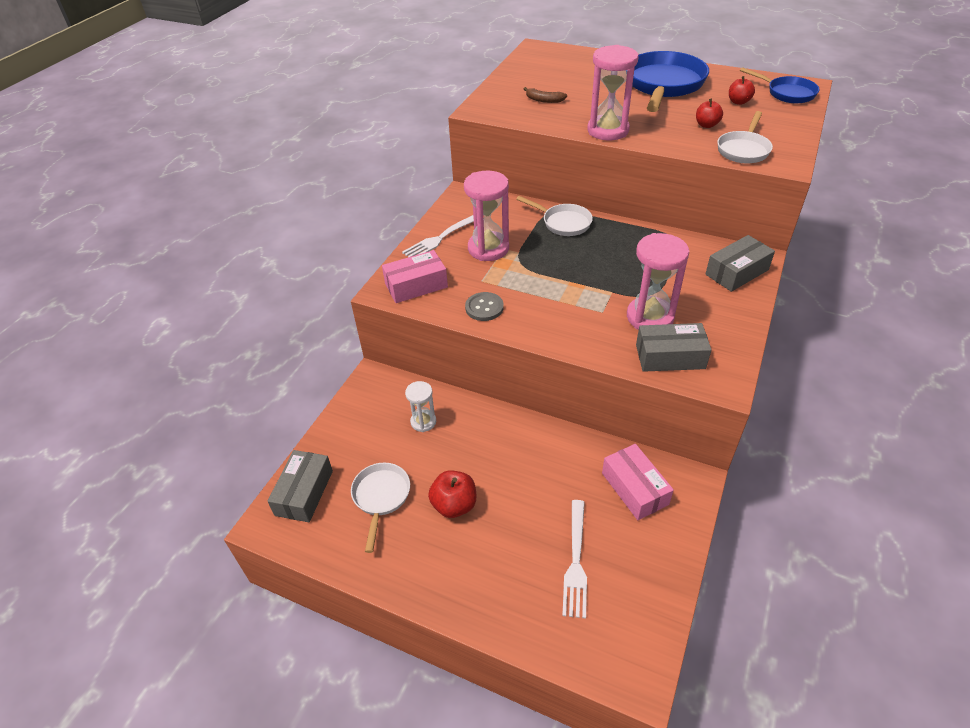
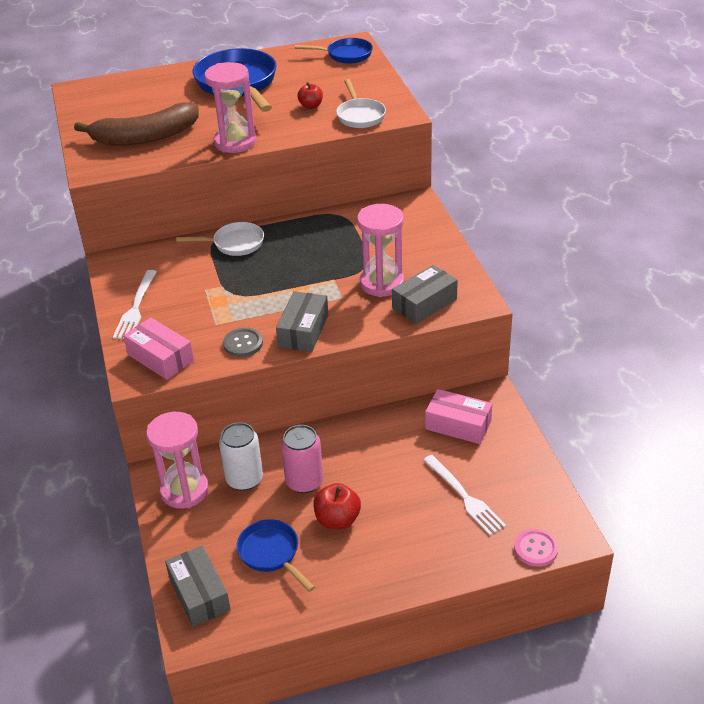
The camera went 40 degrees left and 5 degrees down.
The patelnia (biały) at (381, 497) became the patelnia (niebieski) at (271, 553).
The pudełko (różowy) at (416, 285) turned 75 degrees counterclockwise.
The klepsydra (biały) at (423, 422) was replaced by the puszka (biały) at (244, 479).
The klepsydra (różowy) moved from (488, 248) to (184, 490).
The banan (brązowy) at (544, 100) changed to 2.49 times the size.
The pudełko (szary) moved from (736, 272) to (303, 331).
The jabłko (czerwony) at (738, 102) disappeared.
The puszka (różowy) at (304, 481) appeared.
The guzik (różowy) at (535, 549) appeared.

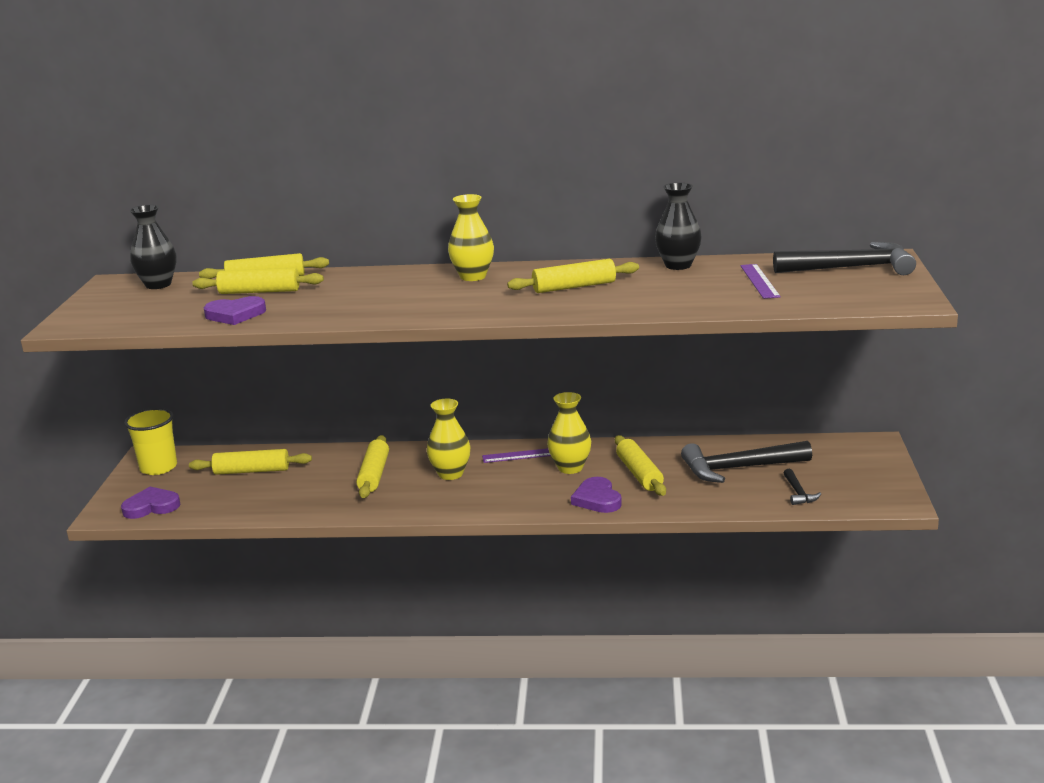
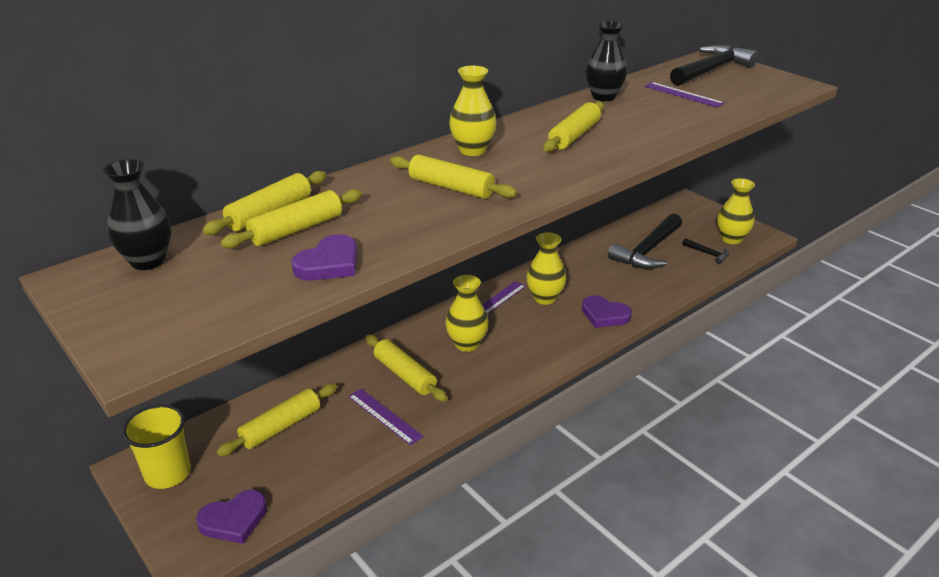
The camera went 45 degrees left and 10 degrees up.
The serce (fioletowy) at (151, 506) turned 150 degrees counterclockwise.
The wałek do ciasta (żółty) moved from (639, 474) to (451, 187).
The linijka (fioletowy) at (384, 416) appeared.
The wazon (żółty) at (731, 239) appeared.

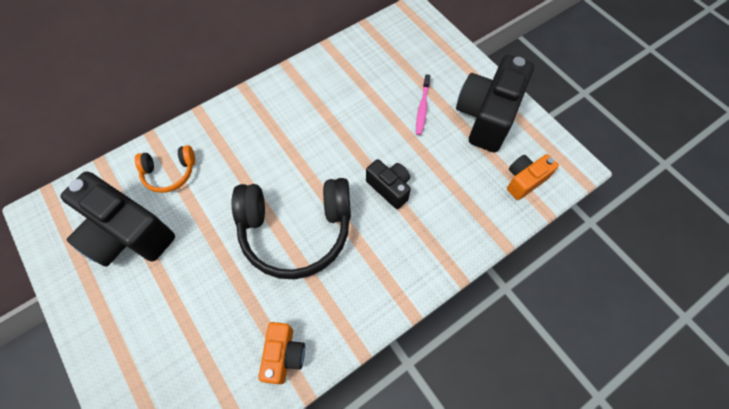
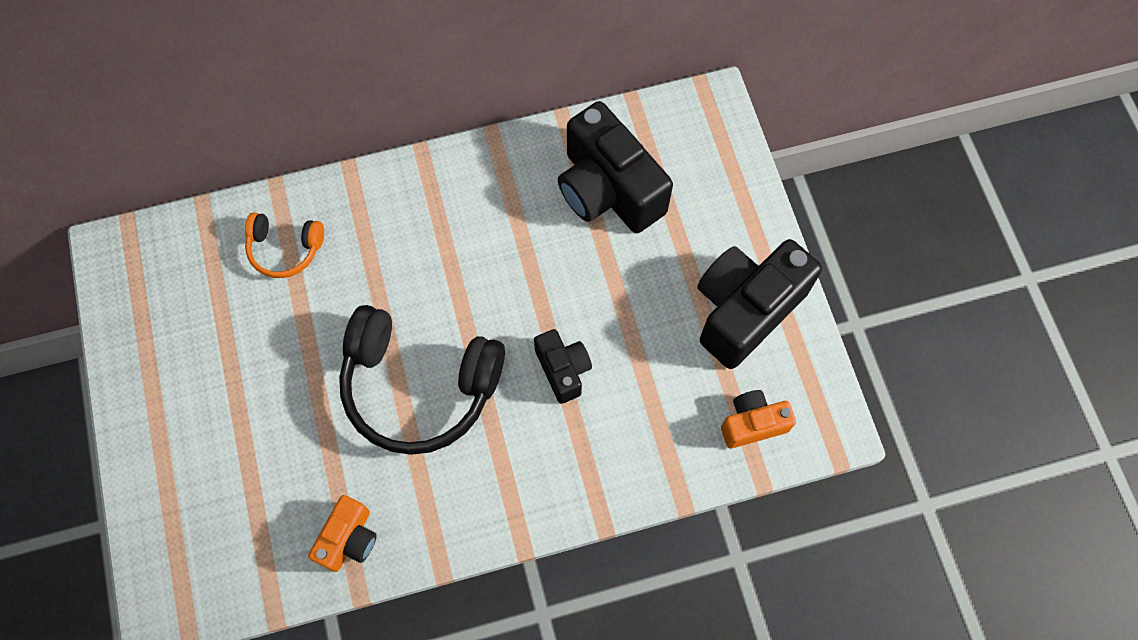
The camera went 20 degrees right and 5 degrees up.
The aparat fotograficzny (czarny) moved from (128, 234) to (608, 190).
The szczoteczka do zębów (różowy) at (422, 108) disappeared.

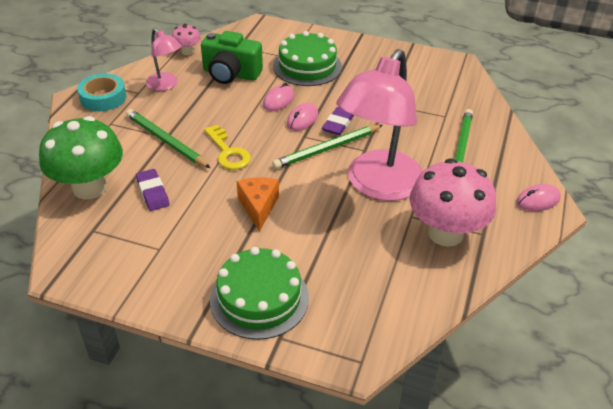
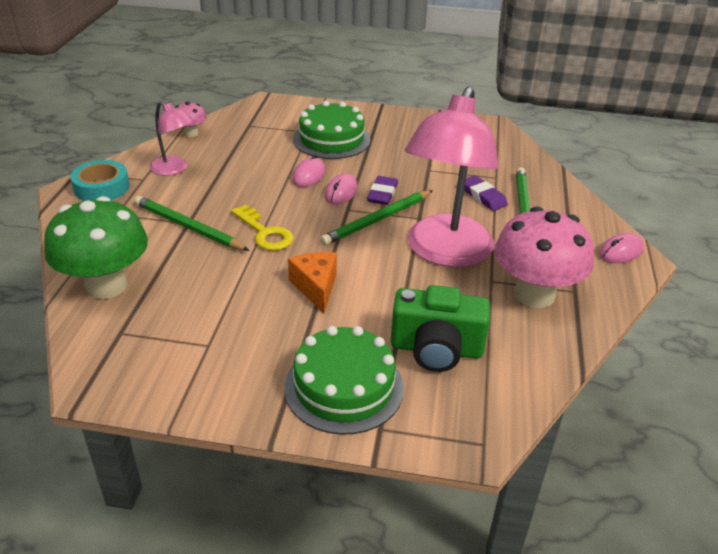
The camera went 10 degrees left and 5 degrees down.
The gumka do mazania (fioletowy) moved from (153, 192) to (483, 196).
The aparat fotograficzny (zielony) moved from (231, 74) to (436, 349).

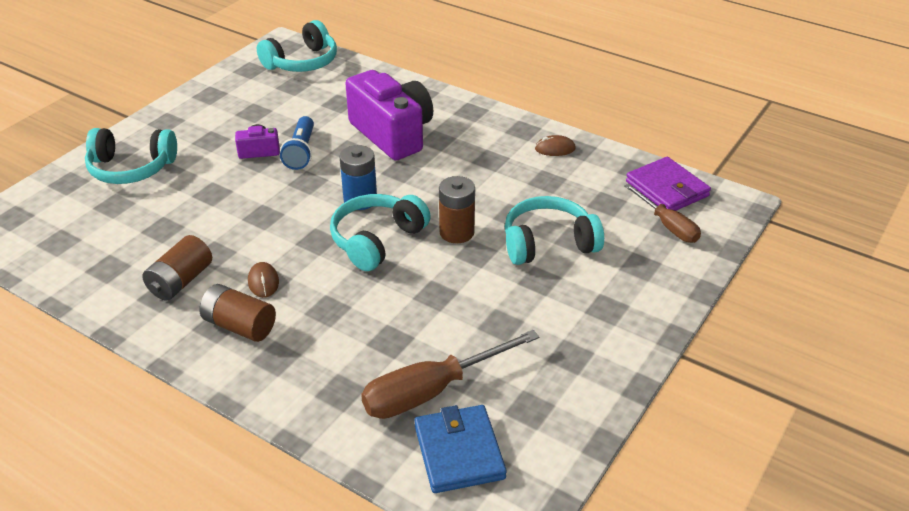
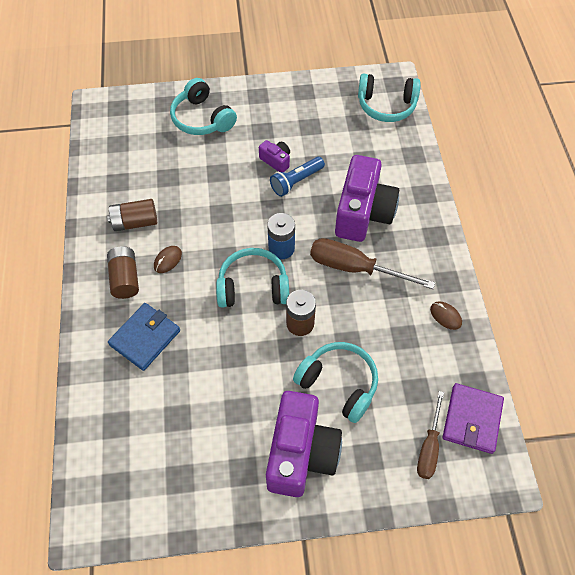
The camera went 50 degrees right and 20 degrees up.
The śrubokręt (brązowy) moved from (432, 391) to (355, 268).
The portfel (niebieski) moved from (459, 452) to (145, 338).
The aparat fotograficzny (fioletowy) at (301, 453) appeared.

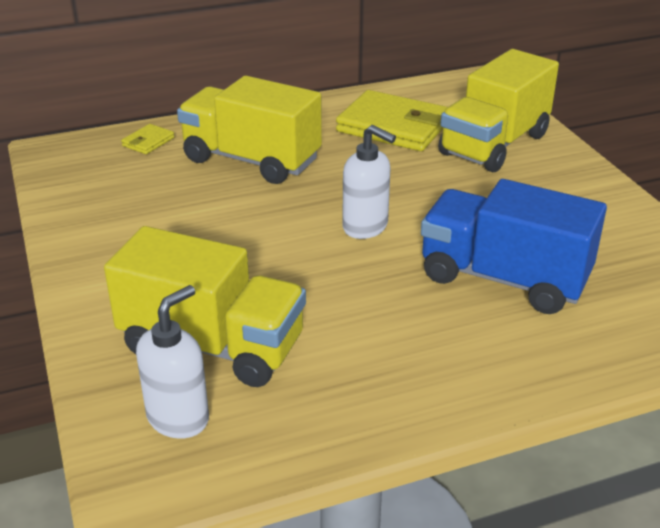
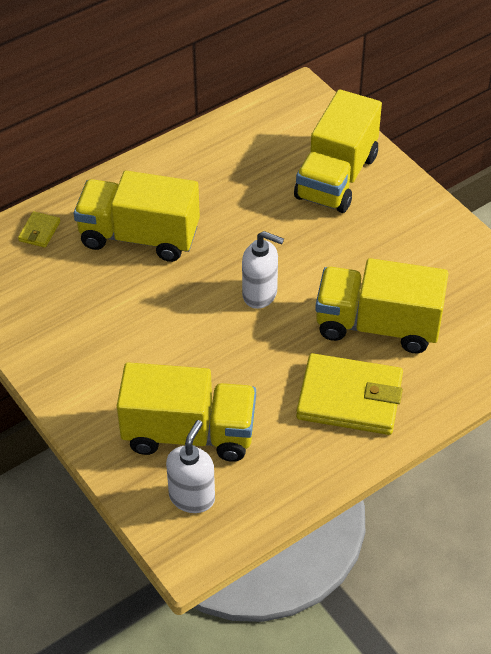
The camera went 15 degrees left and 15 degrees up.
The portfel (żółty) moved from (393, 127) to (349, 398).
The ciężarówka (niebieski) at (503, 279) became the ciężarówka (żółty) at (377, 325).

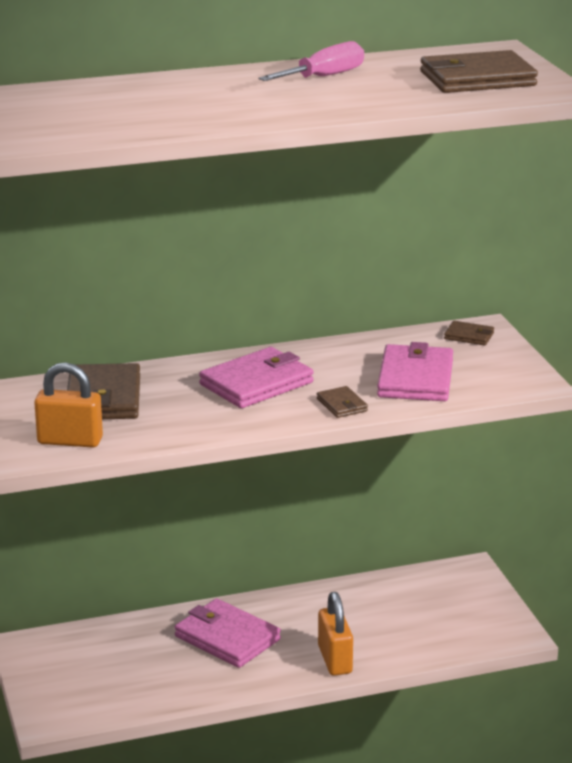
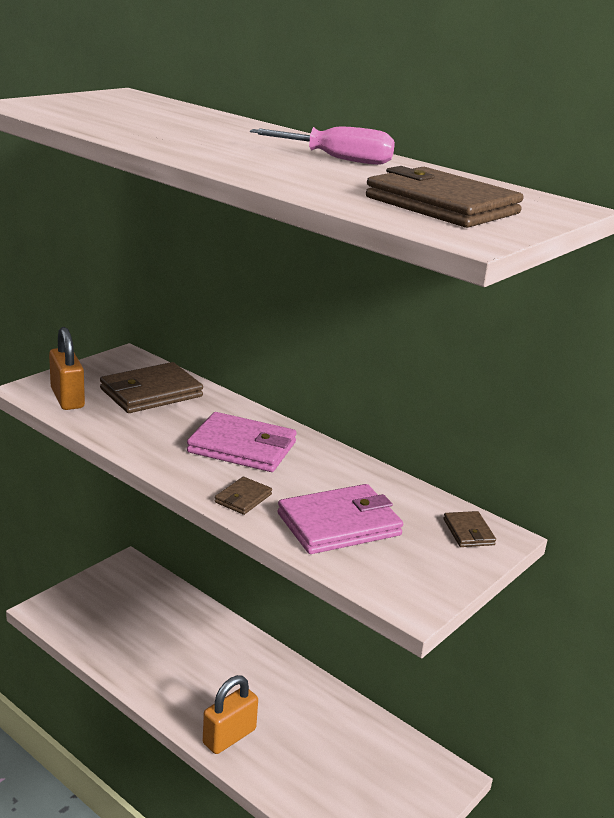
The camera went 55 degrees right and 0 degrees up.
The portfel (różowy) at (227, 638) disappeared.

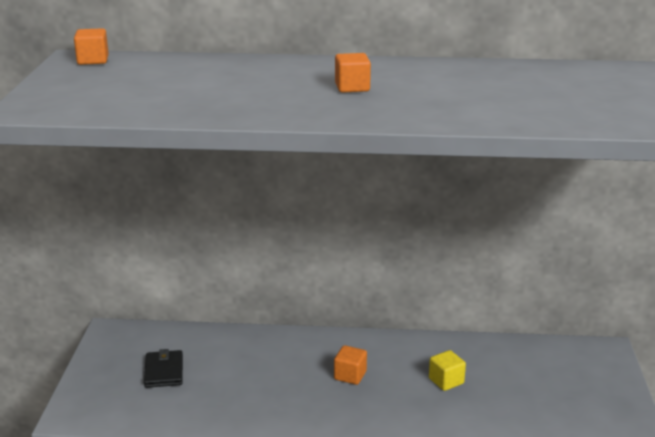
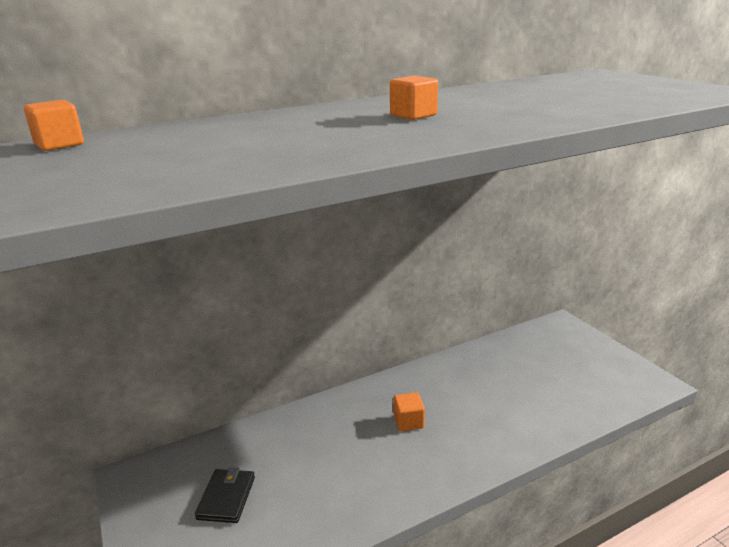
The camera went 30 degrees left and 0 degrees up.
The portfel (czarny) at (164, 371) turned 45 degrees clockwise.
The sześcian (żółty) at (446, 381) disappeared.

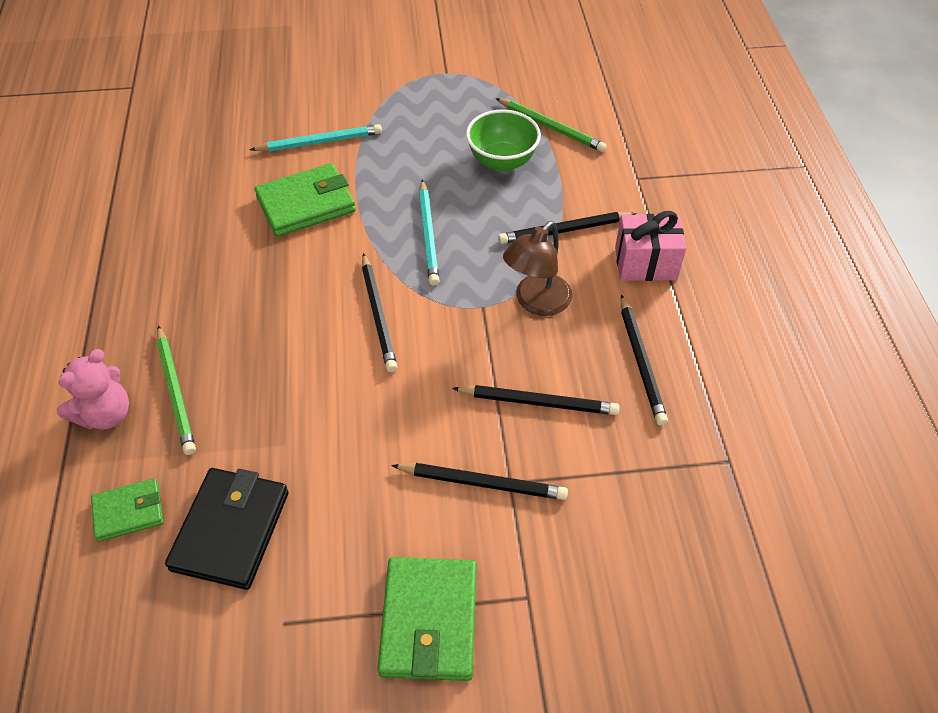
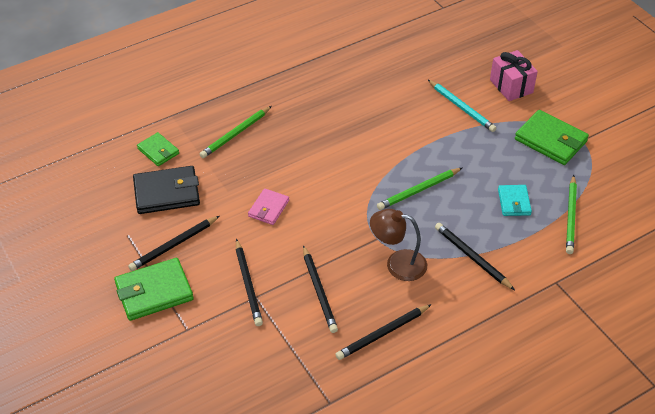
The camera went 65 degrees right and 5 degrees down.
The miś (różowy) at (106, 414) disappeared.
The portfel (zielony) moved from (306, 204) to (550, 140).
The ołówek (czarny) moved from (378, 314) to (174, 245).
The ołówek (turkusowy) at (428, 234) became the ołówek (zielony) at (419, 190).
The miska (zielony) at (502, 161) was replaced by the portfel (turkusowy) at (514, 202).
The prezent (różowy) moved from (645, 263) to (511, 86).
The portfel (różowy) at (268, 208) appeared.

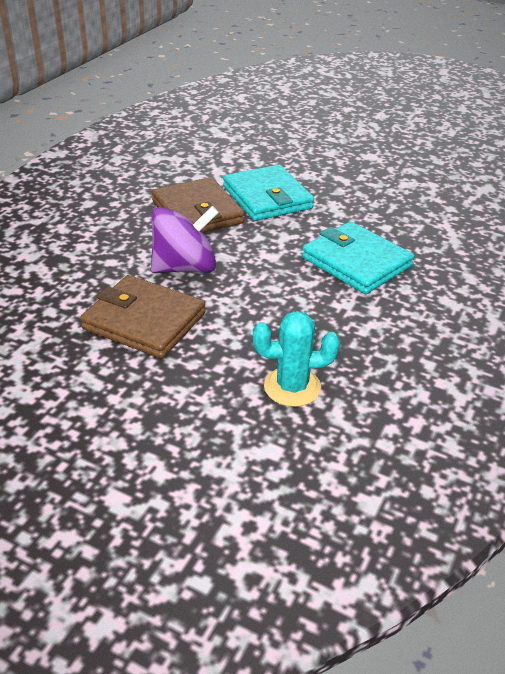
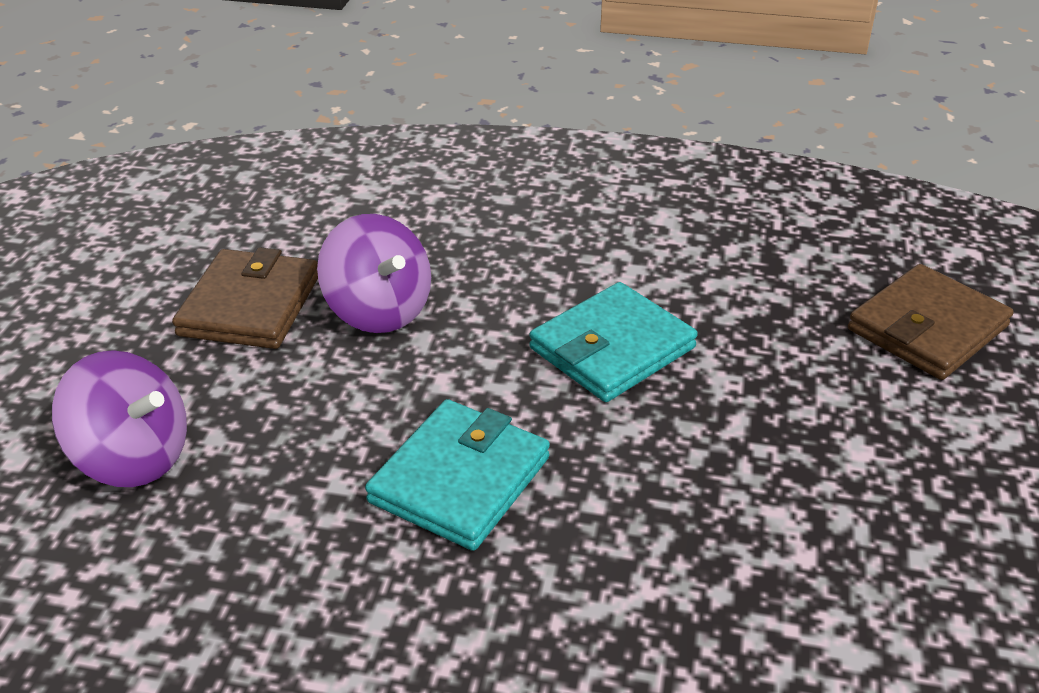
The camera went 75 degrees right and 0 degrees up.
The portfel (brązowy) moved from (197, 212) to (927, 328).
The kaktus (turkusowy) at (292, 387) was replaced by the bączek (fioletowy) at (133, 457).

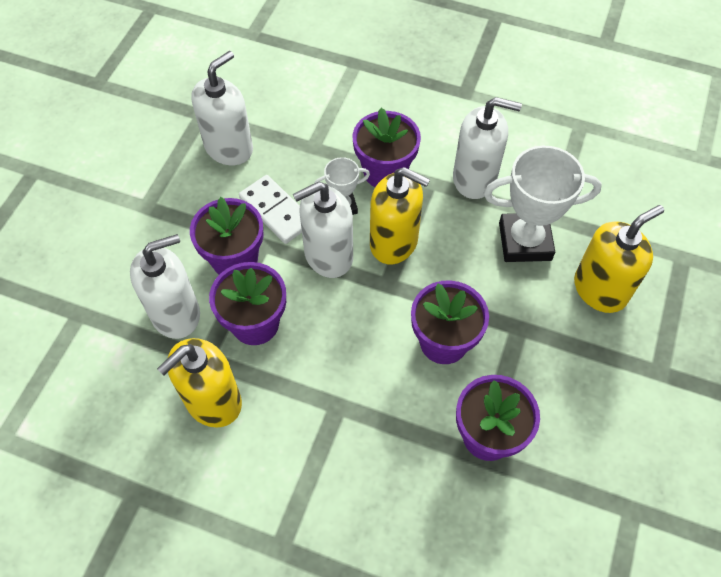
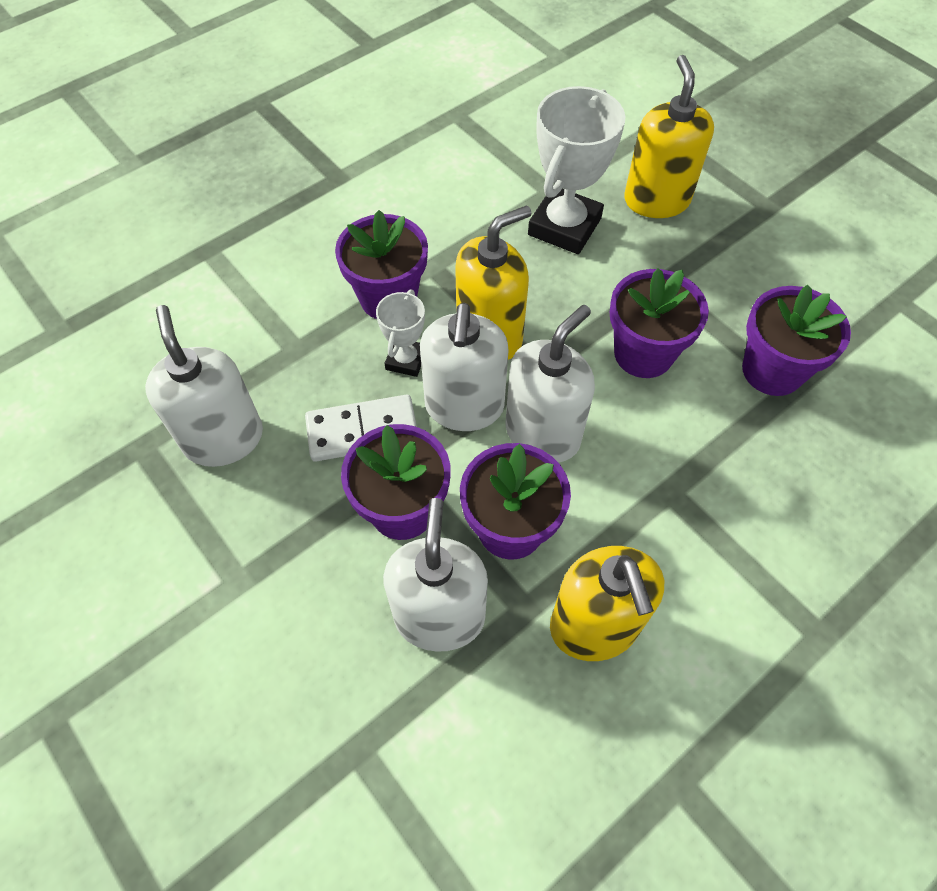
The camera went 60 degrees left and 0 degrees up.
The dozownik mydła (biały) moved from (474, 178) to (543, 434).

